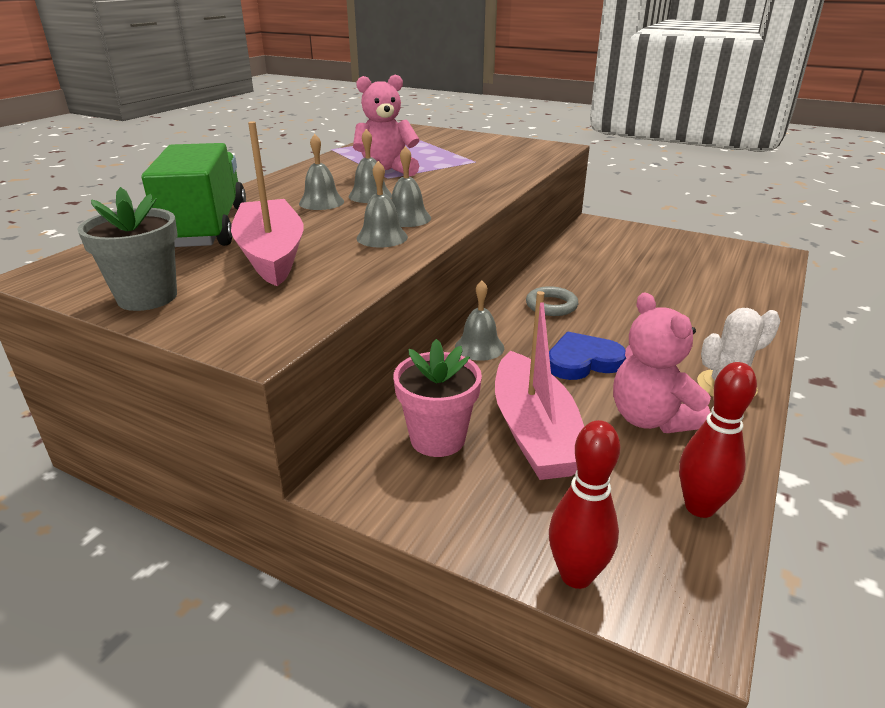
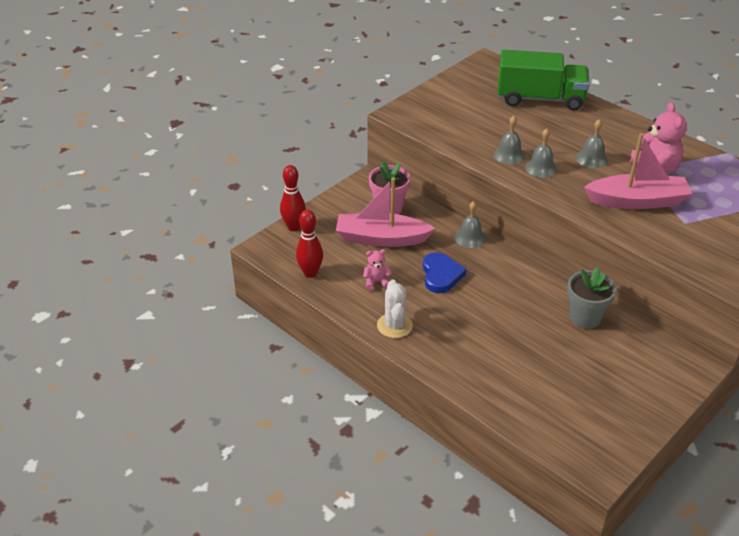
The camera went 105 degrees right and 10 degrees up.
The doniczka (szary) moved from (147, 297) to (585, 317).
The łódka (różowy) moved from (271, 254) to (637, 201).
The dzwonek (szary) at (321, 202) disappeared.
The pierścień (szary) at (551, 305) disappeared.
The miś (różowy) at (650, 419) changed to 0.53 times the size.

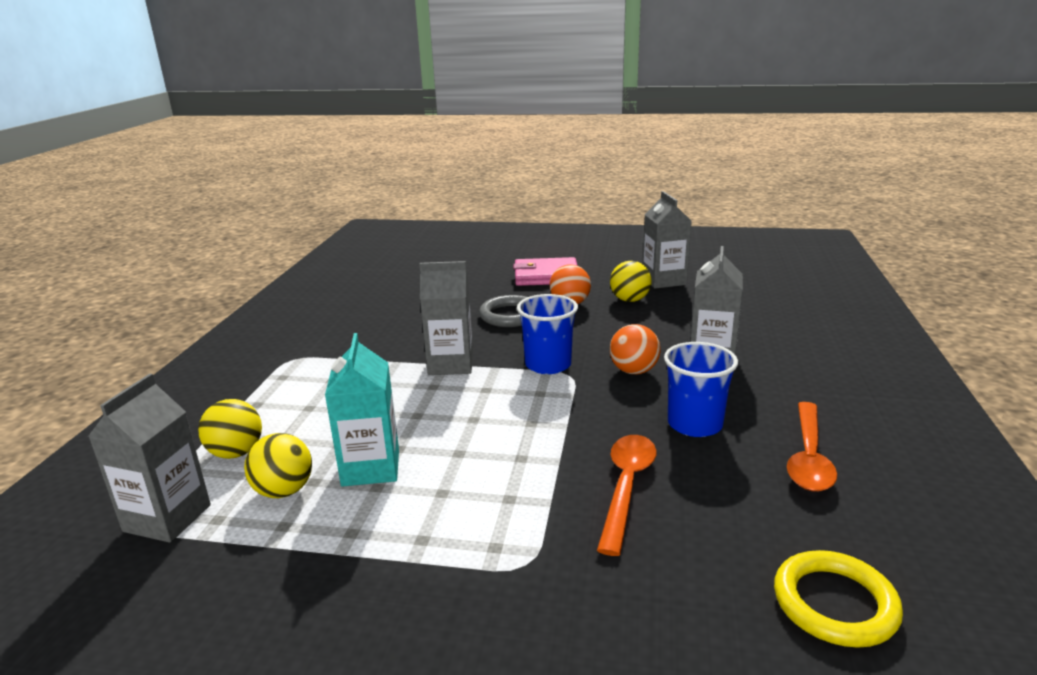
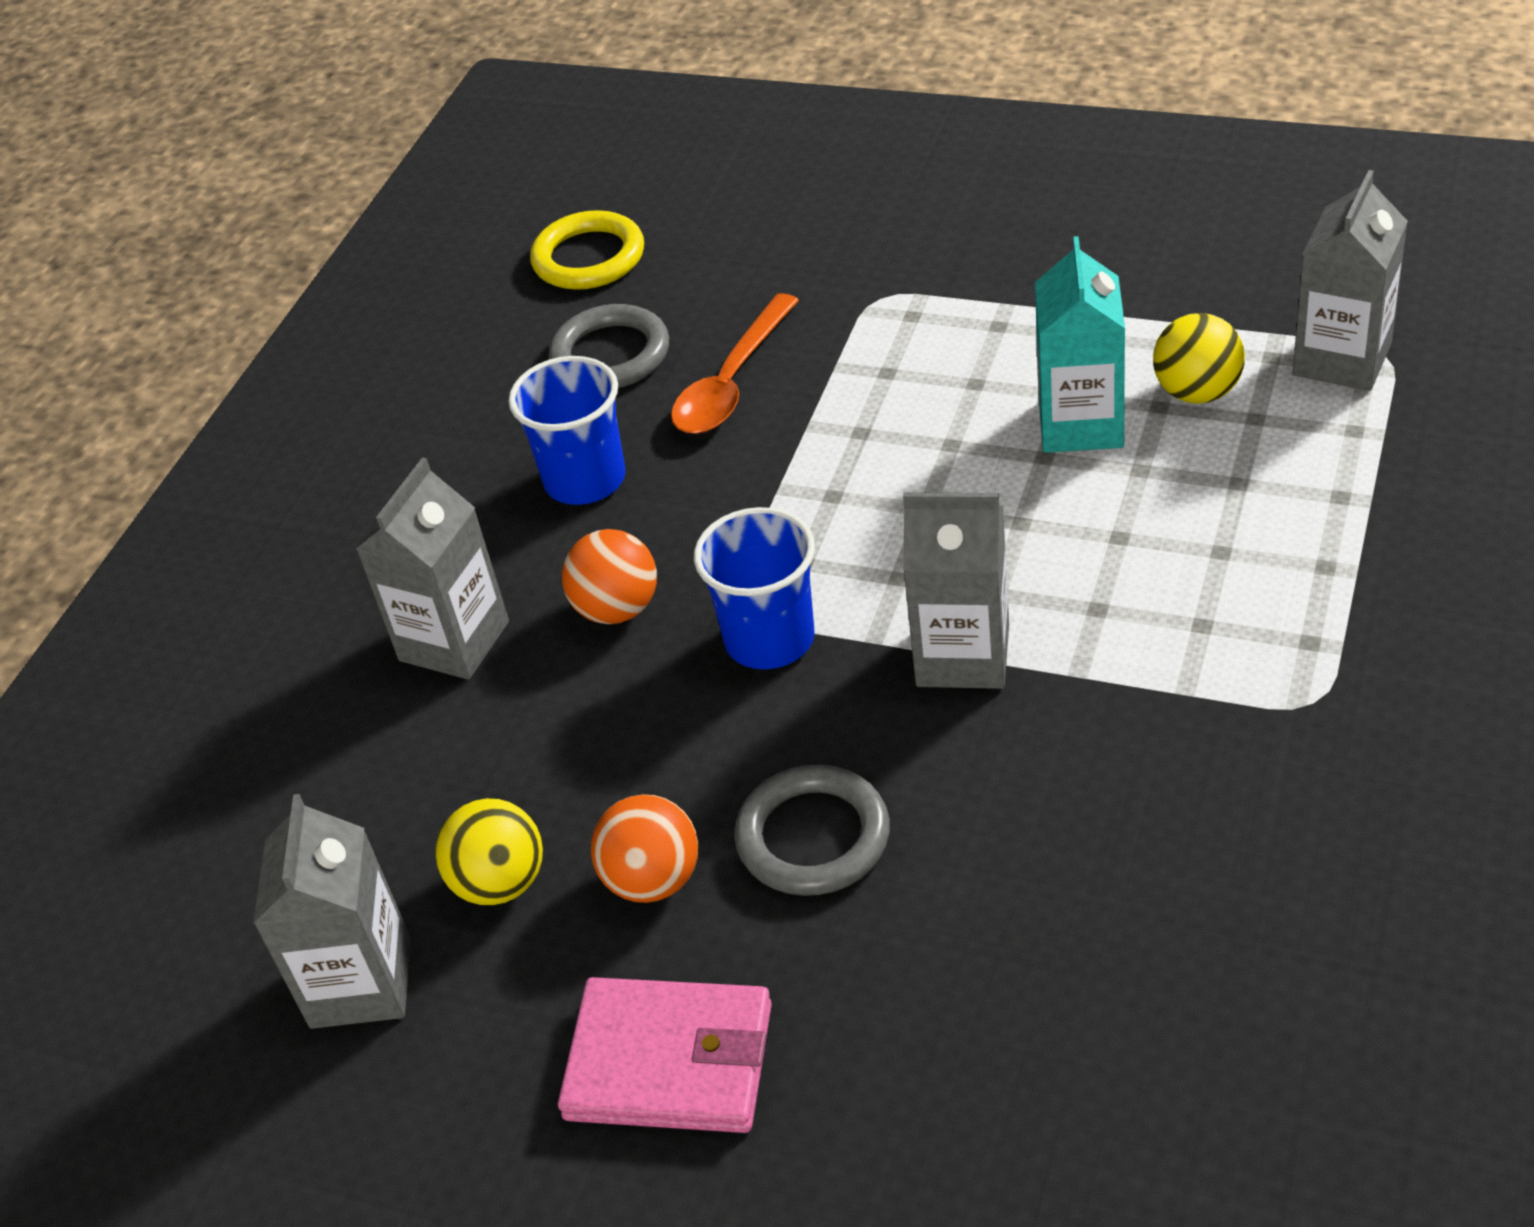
The camera went 165 degrees left and 20 degrees up.
The piłka (żółty) at (236, 453) disappeared.
The łyżka (pomarańczowy) at (808, 457) disappeared.
The pierścień (szary) at (610, 355) appeared.

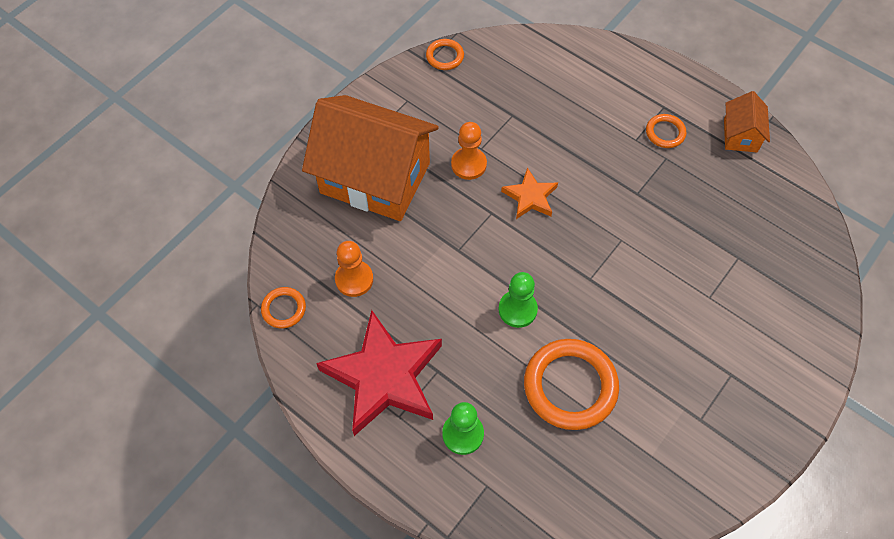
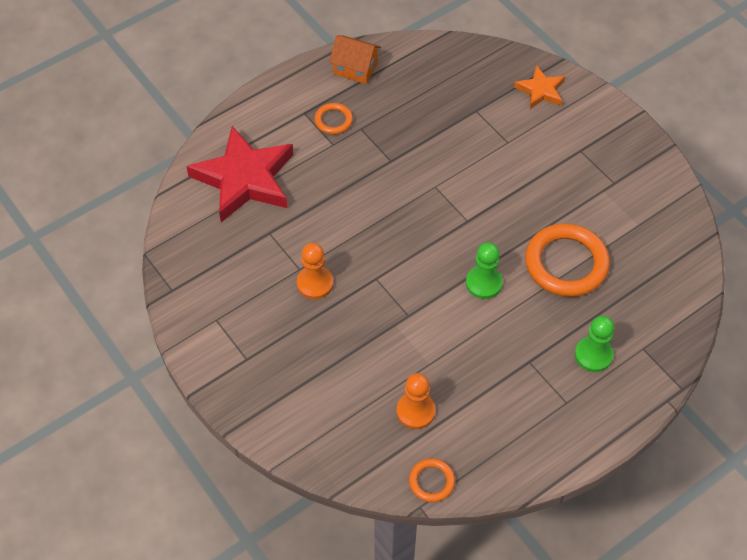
The camera went 75 degrees left and 5 degrees down.
The domek (pomarańczowy) at (375, 178) disappeared.
The gwiazda (czerwony) moved from (384, 377) to (245, 179).
The pierścień (pomarańczowy) at (445, 56) disappeared.
The gwiazda (pomarańczowy) moved from (530, 197) to (541, 90).

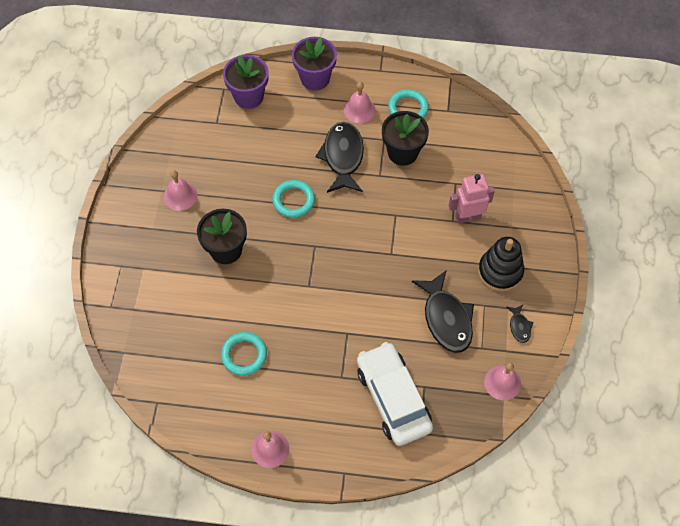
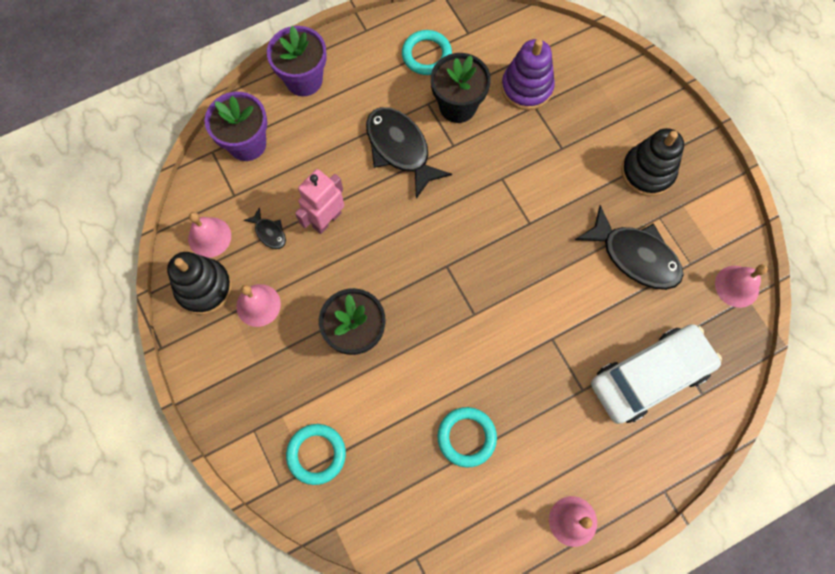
The camera went 35 degrees left and 10 degrees up.
The pierścień (turkusowy) moved from (293, 200) to (316, 454).
The dzwonek (różowy) moved from (359, 109) to (209, 237).
The samochód (biały) at (393, 398) turned 120 degrees clockwise.
The robot (różowy) moved from (467, 217) to (326, 220).
The ryba (czarny) moved from (519, 326) to (269, 232).
The zabawka nakładanka (czarny) at (204, 288) appeared.
The zabawka nakładanka (fioletowy) at (526, 88) appeared.

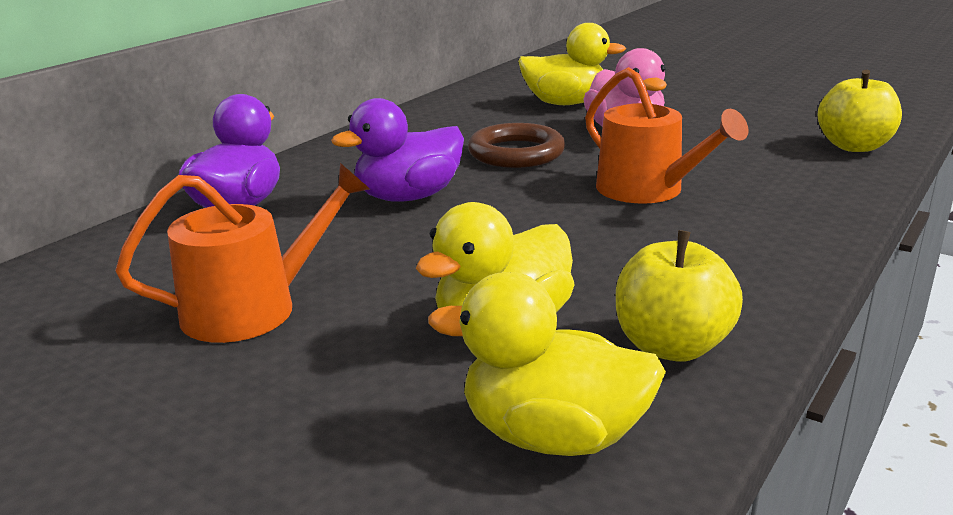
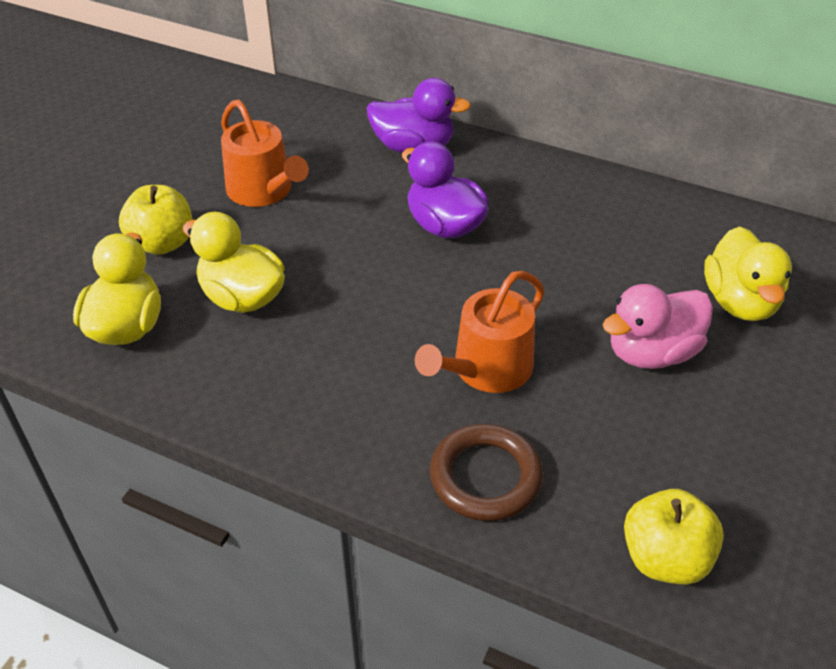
The camera went 80 degrees right and 20 degrees up.
The pierścień (brązowy) moved from (516, 153) to (485, 477).
The jabłko (żółty) moved from (671, 346) to (162, 243).

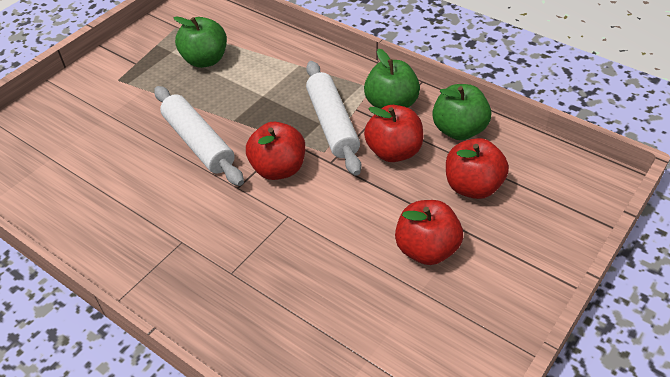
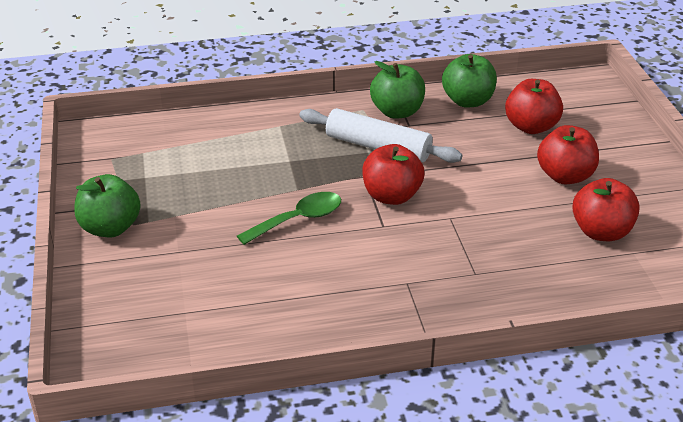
The camera went 50 degrees left and 10 degrees down.
The wałek do ciasta (biały) at (199, 143) was replaced by the łyżka (zielony) at (298, 219).
The jabłko (zielony) moved from (205, 60) to (110, 228).
The jabłko (czerwony) moved from (394, 152) to (601, 232).

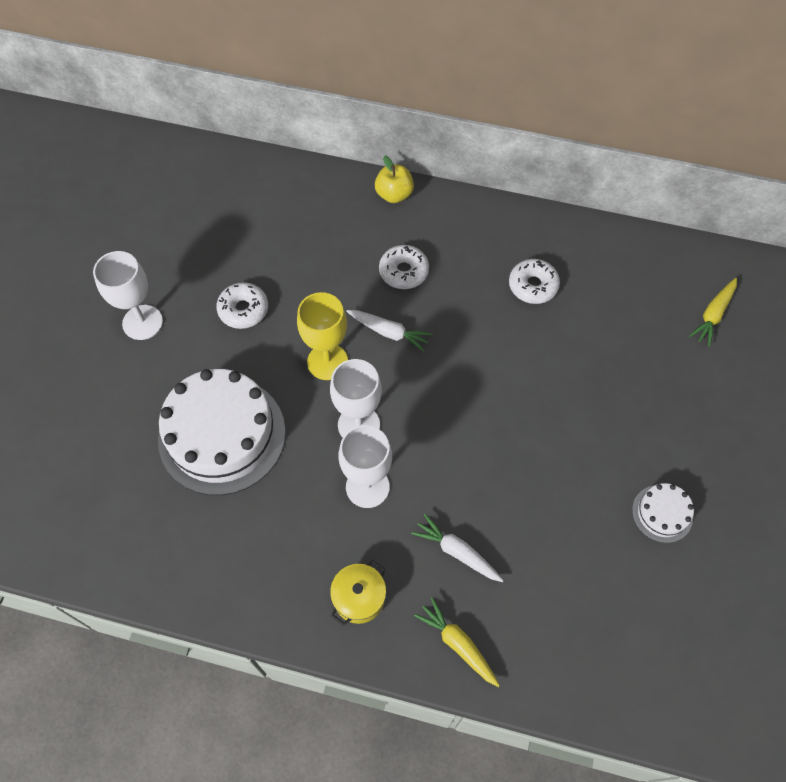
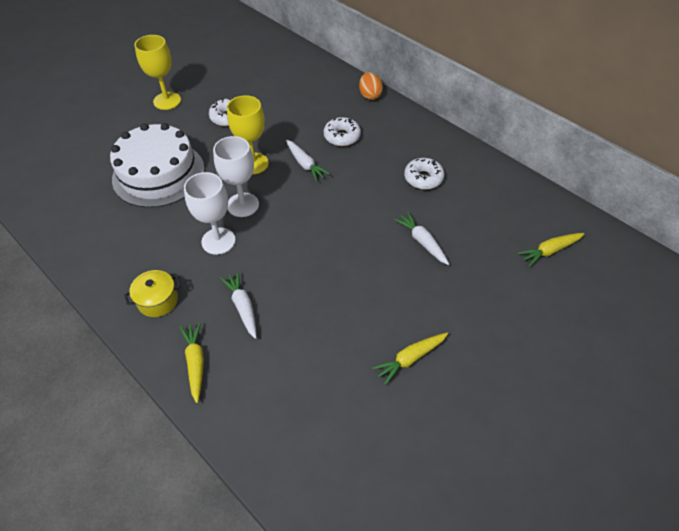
The camera went 30 degrees right and 10 degrees down.
The kielich (biały) at (142, 322) became the kielich (żółty) at (167, 101).
The jabłko (żółty) at (394, 194) was replaced by the jajko (pomarańczowy) at (370, 95).
The tort (biały) at (662, 513) was replaced by the marchewka (żółty) at (410, 359).
The marchewka (biały) at (422, 242) appeared.

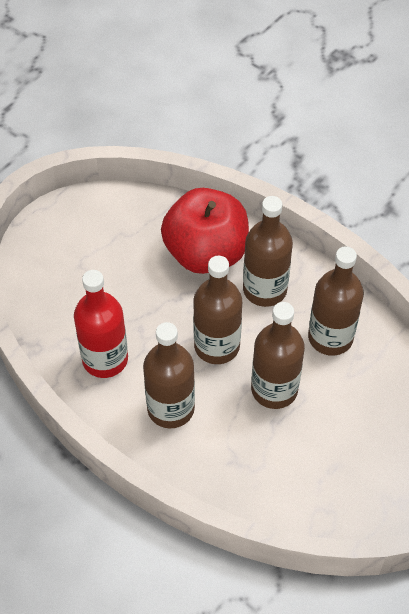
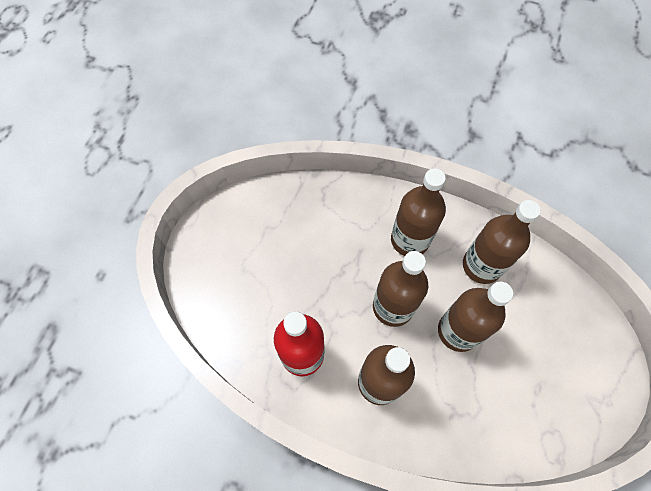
The camera went 20 degrees left and 10 degrees up.
The jabłko (czerwony) at (206, 253) disappeared.

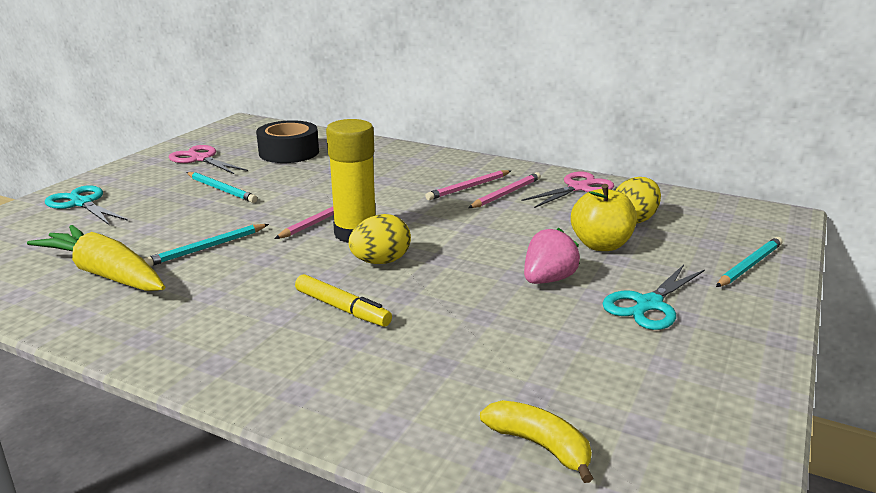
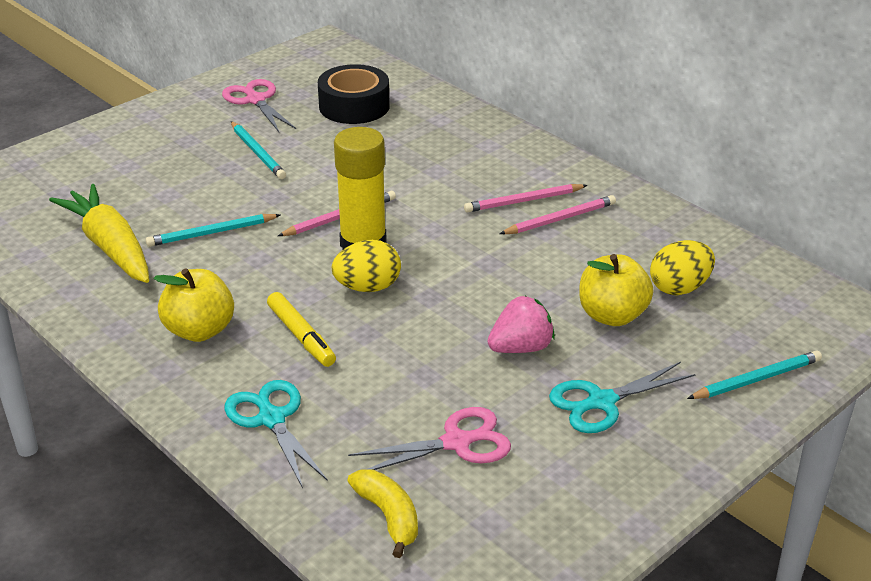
The camera went 20 degrees right and 10 degrees up.
The nożyczki (turkusowy) moved from (82, 203) to (271, 418).
The nożyczki (różowy) moved from (578, 188) to (457, 442).
The jabłko (żółty) at (199, 330) appeared.

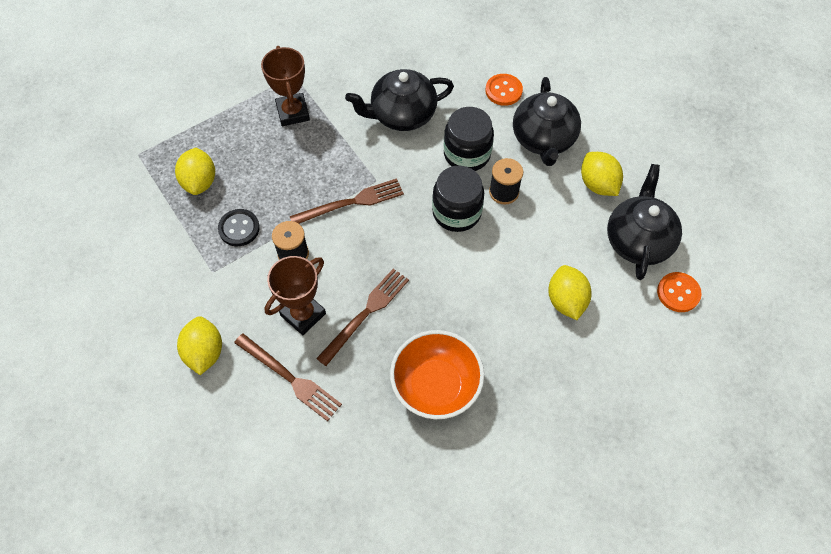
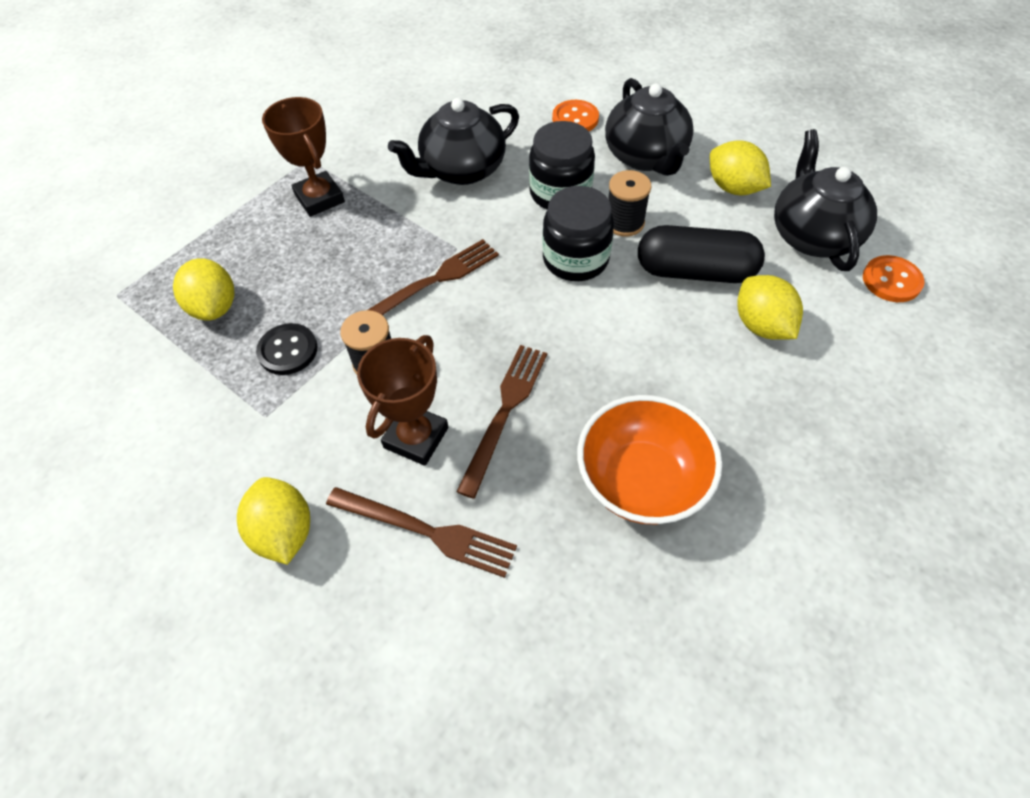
The camera went 15 degrees left and 5 degrees down.
The kapsułka (czarny) at (695, 271) appeared.

